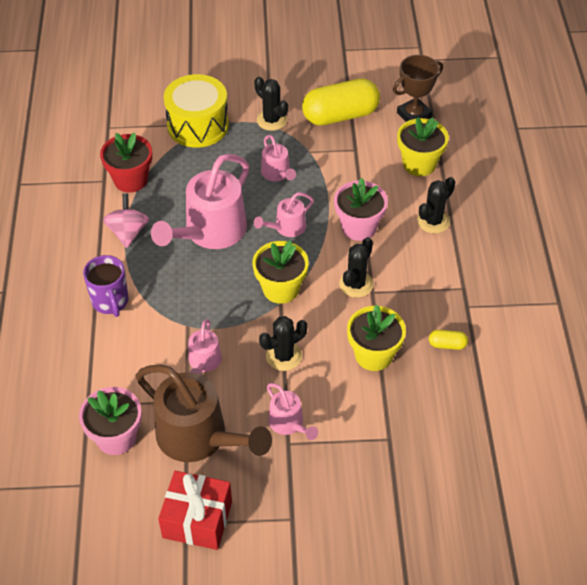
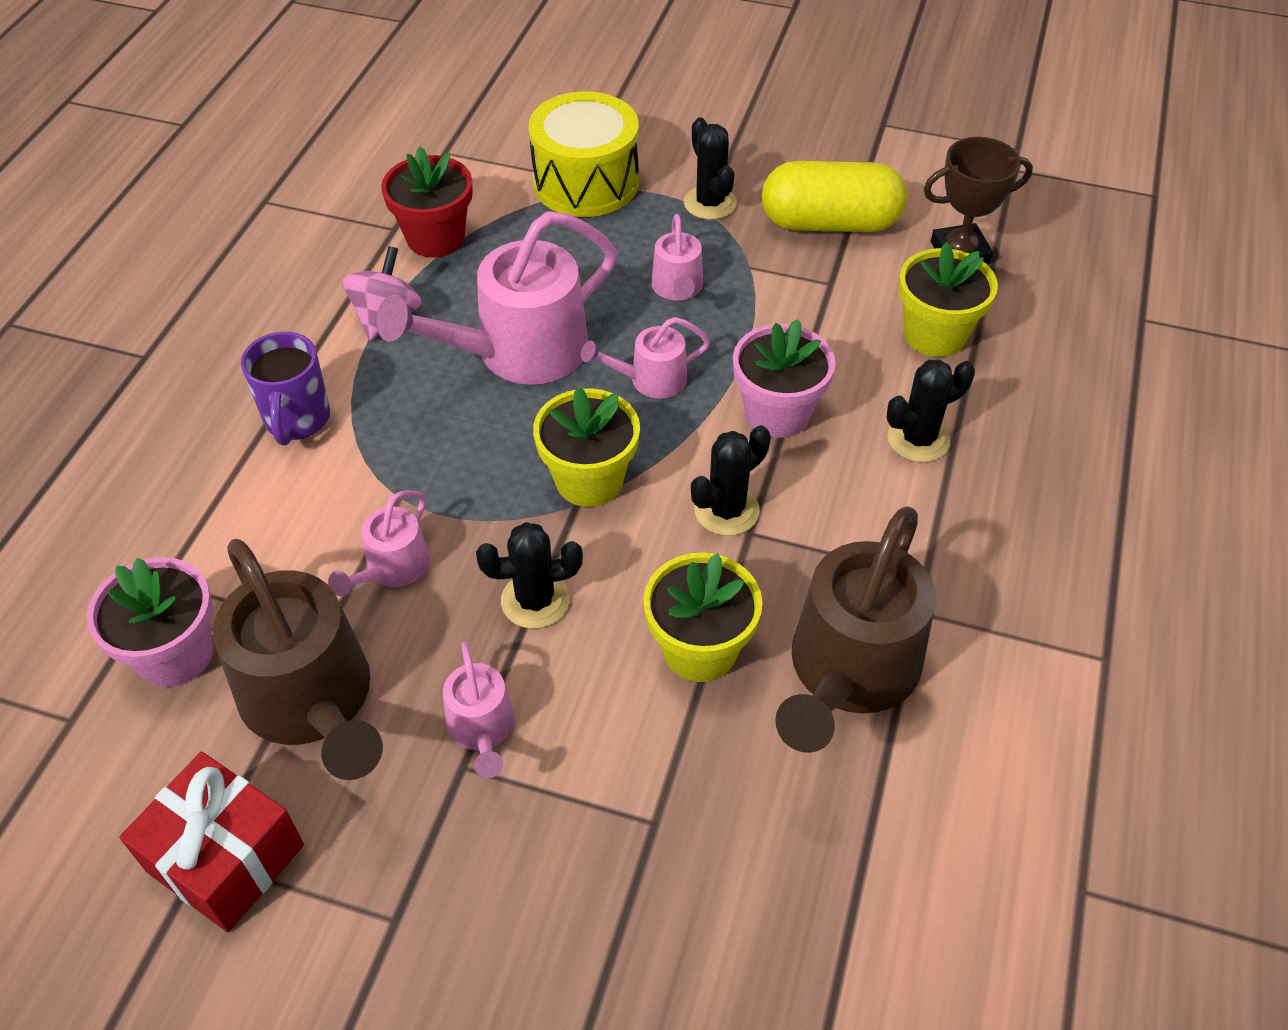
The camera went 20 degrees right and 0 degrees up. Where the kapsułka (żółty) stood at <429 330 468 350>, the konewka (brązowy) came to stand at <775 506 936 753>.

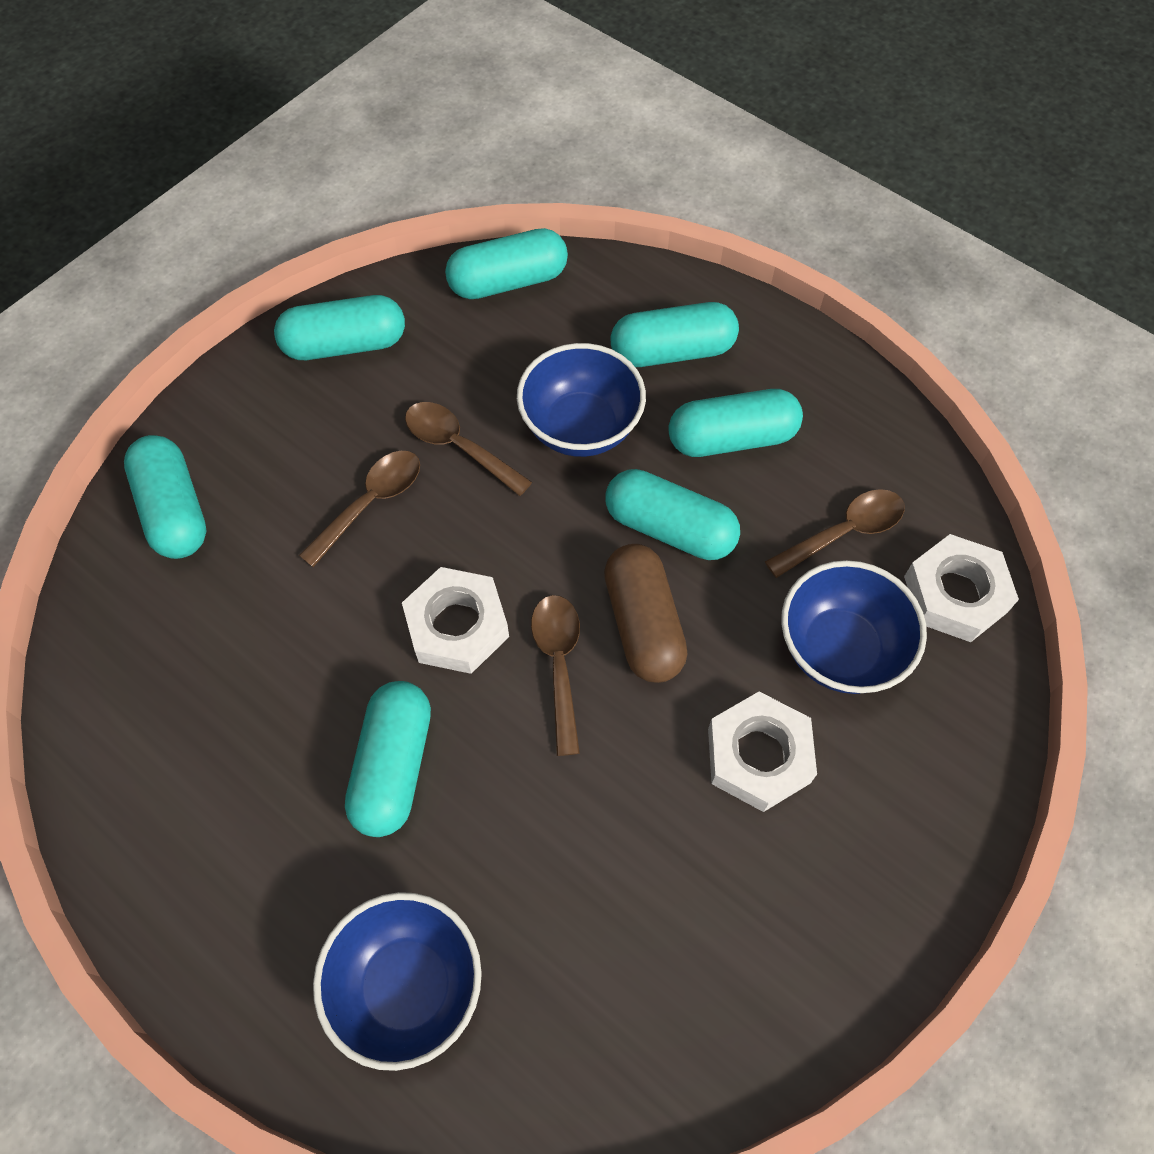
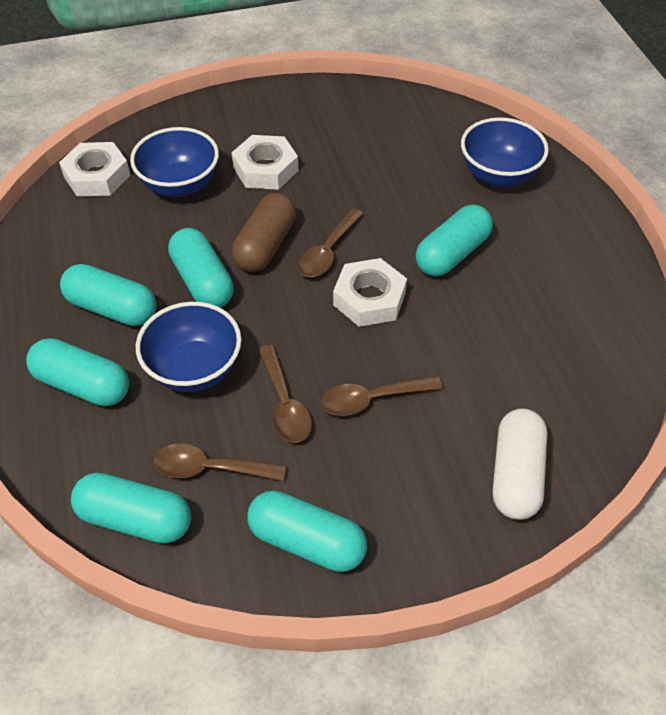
The camera went 145 degrees left and 10 degrees down. The łyżka (brązowy) ended up elsewhere, having gone from <765 489 905 578> to <153 444 286 481>. What was the kapsułka (turkusowy) at <124 435 206 559> turned into the kapsułka (biały) at <493 409 547 520>.

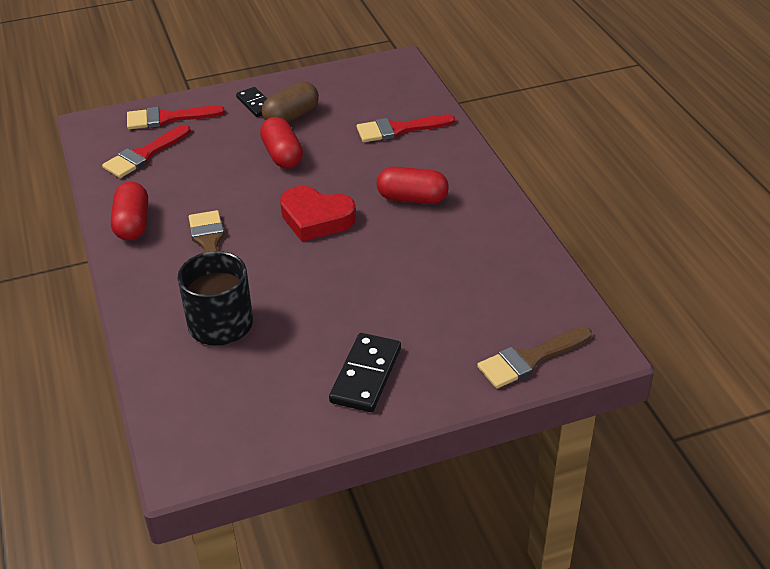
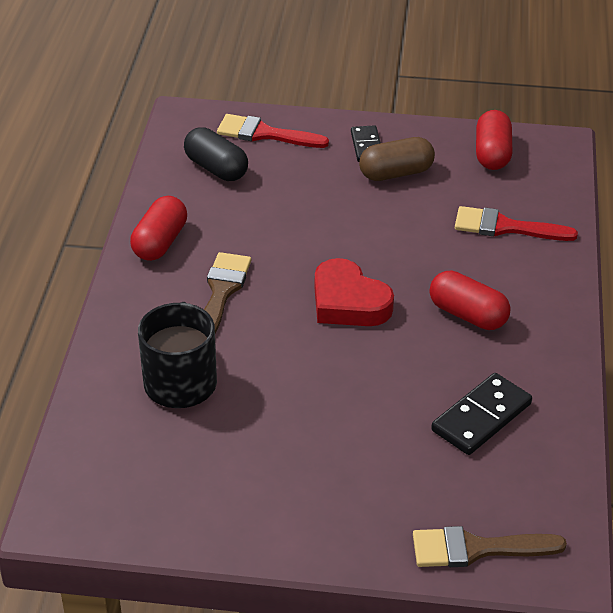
The camera went 25 degrees right and 0 degrees up. Where the pędzel (czerwony) stood at <102 125 191 178>, the kapsułka (czarny) came to stand at <184 127 248 181>. The kostka domina (czarny) ended up elsewhere, having gone from <329 333 401 412> to <431 373 532 455>. The kapsułka (czerwony) ended up elsewhere, having gone from <260 117 303 169> to <476 110 513 170>.

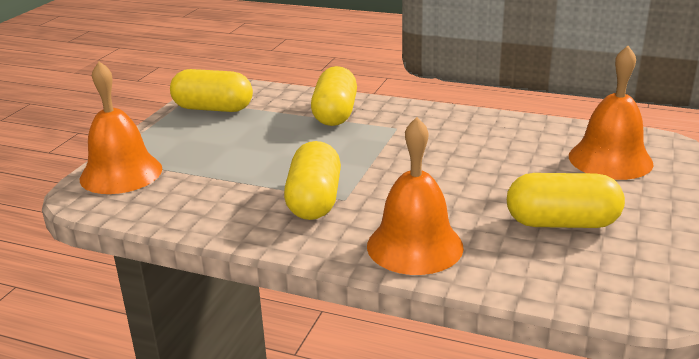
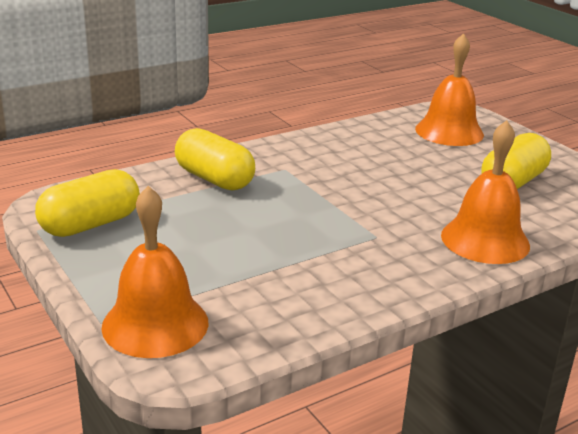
The camera went 55 degrees left and 0 degrees up. The second view lost the kapsułka (żółty) at <284 141 341 220>.

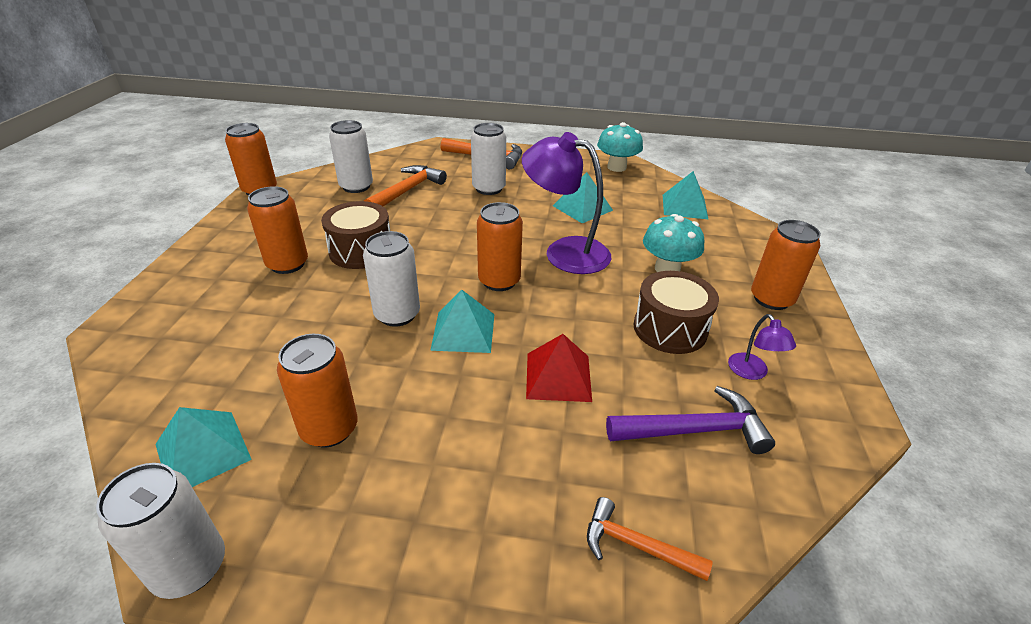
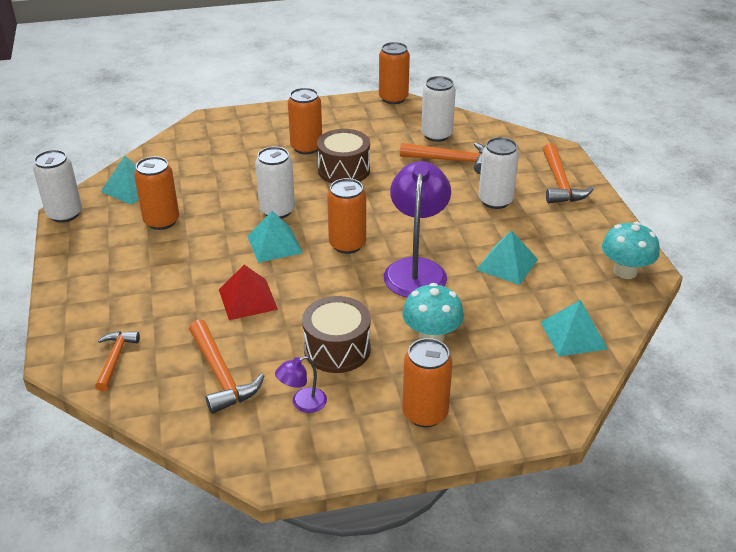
The camera went 70 degrees right and 0 degrees up. What was the młotek (fioletowy) at <606 386 775 454> turned into the młotek (pomarańczowy) at <189 319 264 414>.

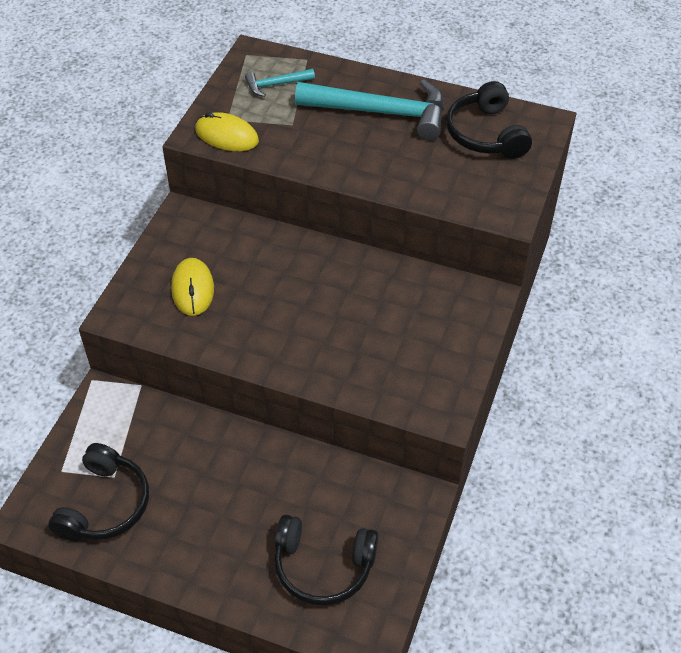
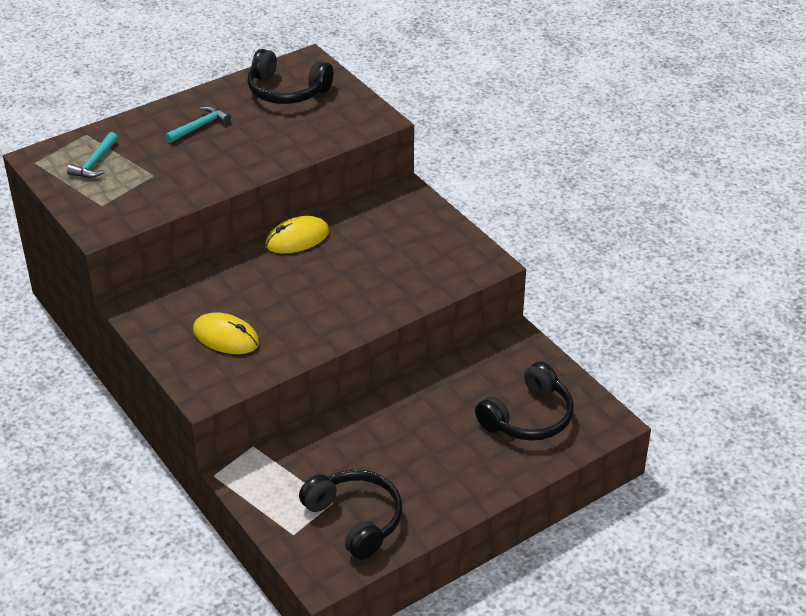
The camera went 55 degrees left and 10 degrees down. The size of the młotek (turkusowy) at <295 79 444 140> changed by a factor of 0.47. The myszka (żółty) ended up elsewhere, having gone from <195 112 259 151> to <265 216 330 254>.

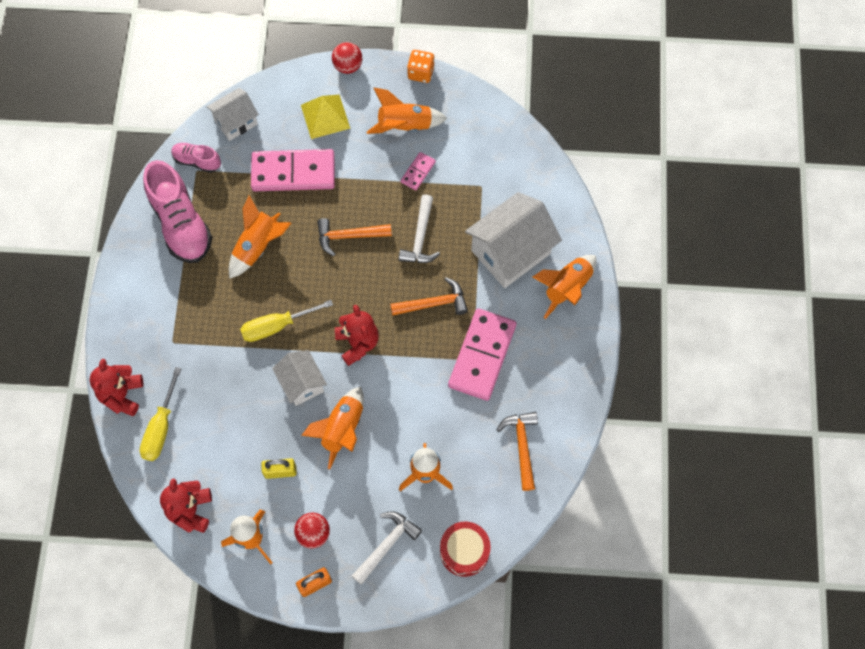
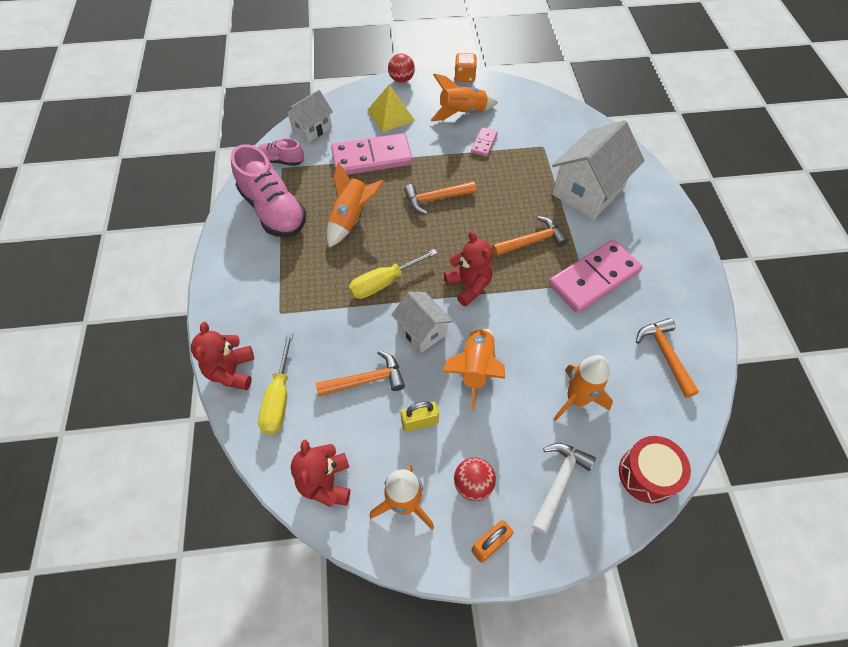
The camera went 10 degrees left and 10 degrees down. The second view gained the młotek (pomarańczowy) at <316 350 405 396>. The kostka domina (różowy) at <448 308 517 401> ended up facing another way, 45 degrees clockwise from before. The second view lost the młotek (biały) at <399 194 440 263>. The second view lost the rakieta (pomarańczowy) at <532 255 597 319>.

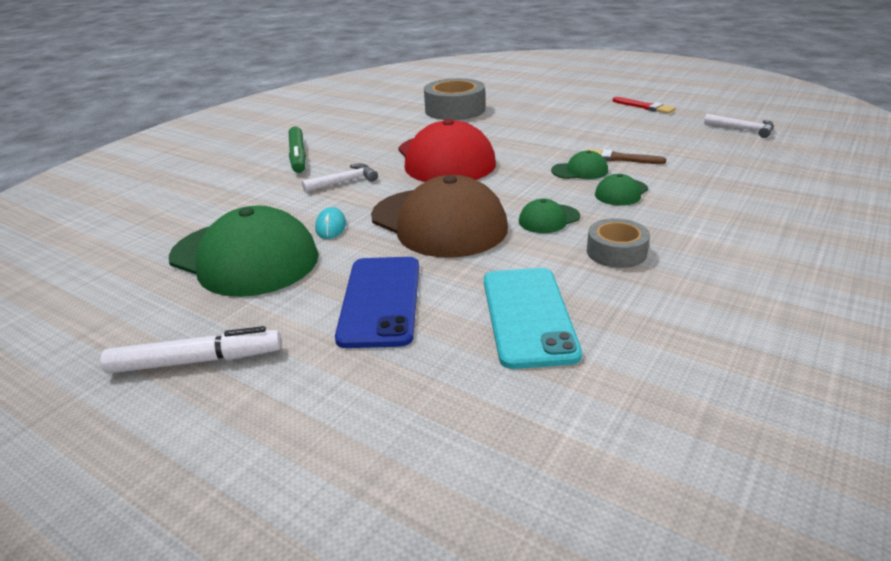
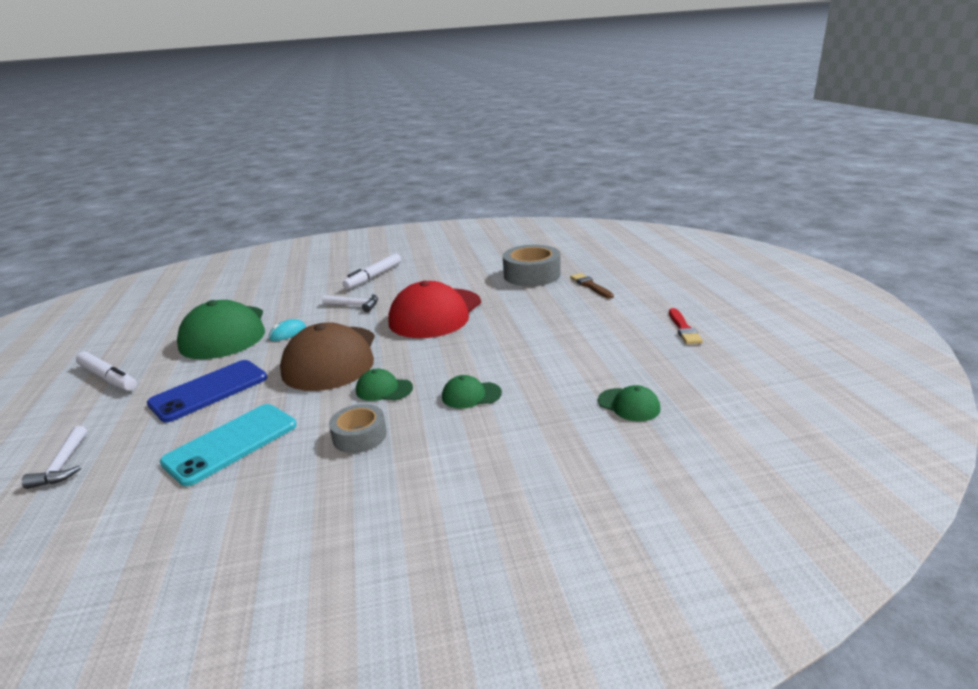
The camera went 45 degrees right and 5 degrees down. The młotek (biały) ended up elsewhere, having gone from <704 114 774 138> to <22 426 87 489>. What was the flamaster (zielony) at <289 126 306 173> turned into the flamaster (biały) at <342 254 401 289>. The pędzel (brązowy) ended up elsewhere, having gone from <586 149 666 164> to <570 273 614 299>. The czapka (zielony) ended up elsewhere, having gone from <551 150 608 179> to <598 385 660 421>.

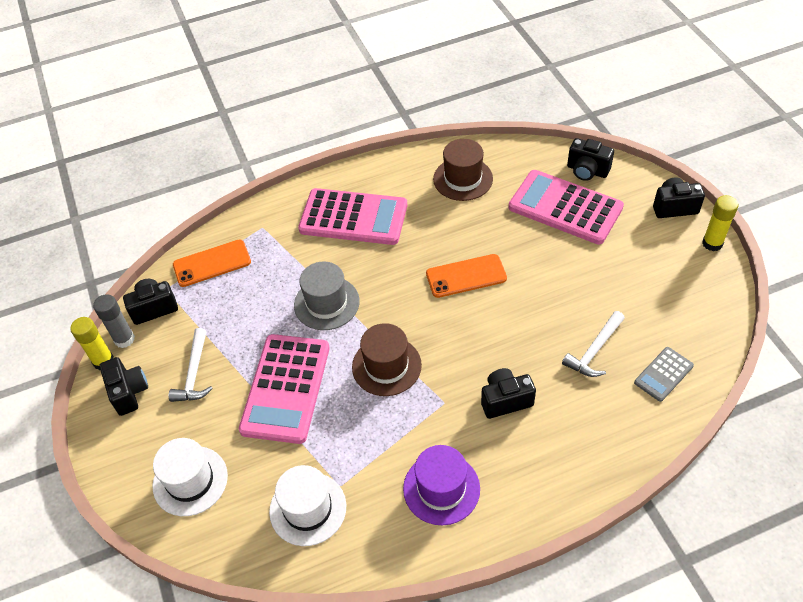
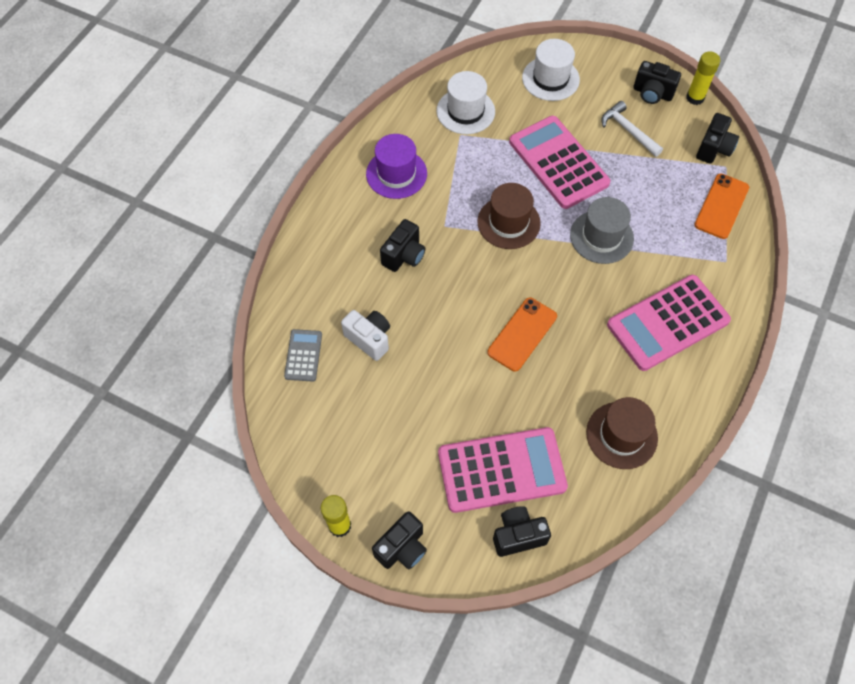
The camera went 135 degrees right and 10 degrees up. Where the młotek (biały) stood at <562 311 625 377>, the aparat fotograficzny (biały) came to stand at <341 310 390 361>. The second view lost the klej w sztyfcie (szary) at <93 294 135 348>.

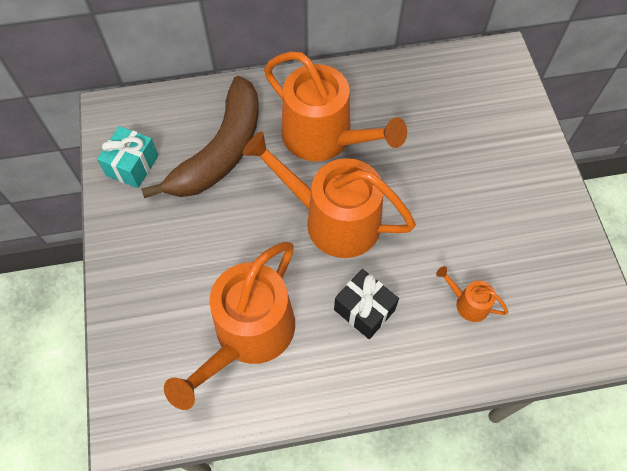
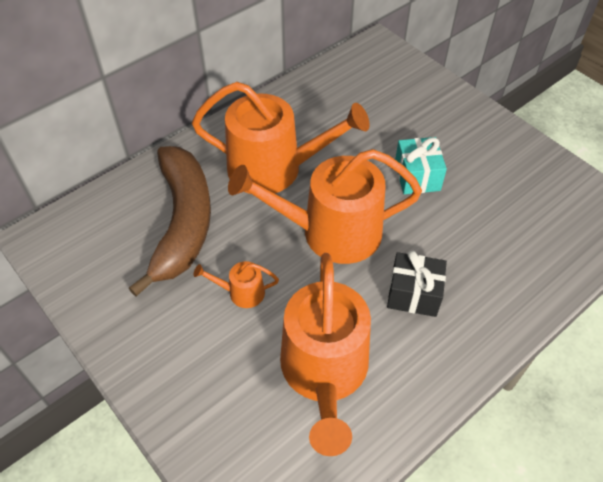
The camera went 30 degrees left and 10 degrees down. The konewka (pomarańczowy) ended up elsewhere, having gone from <436 266 508 322> to <194 261 279 308>. The prezent (turkusowy) ended up elsewhere, having gone from <97 126 158 188> to <395 137 447 194>.

